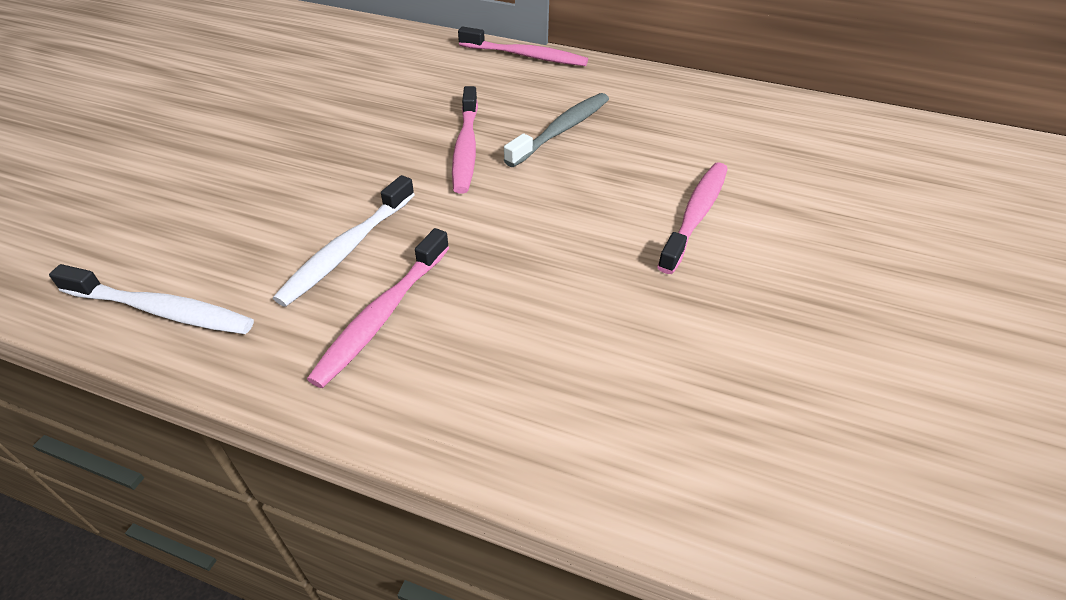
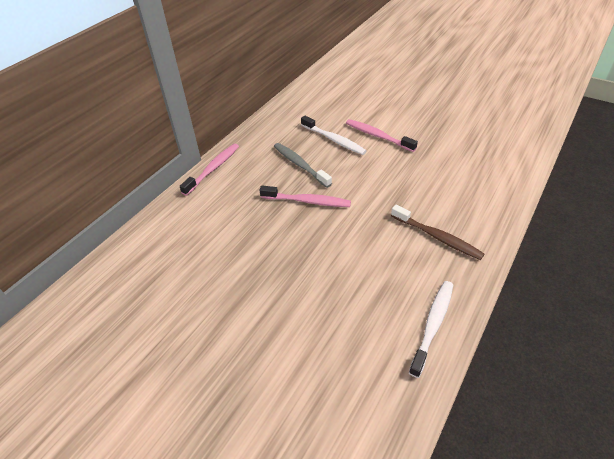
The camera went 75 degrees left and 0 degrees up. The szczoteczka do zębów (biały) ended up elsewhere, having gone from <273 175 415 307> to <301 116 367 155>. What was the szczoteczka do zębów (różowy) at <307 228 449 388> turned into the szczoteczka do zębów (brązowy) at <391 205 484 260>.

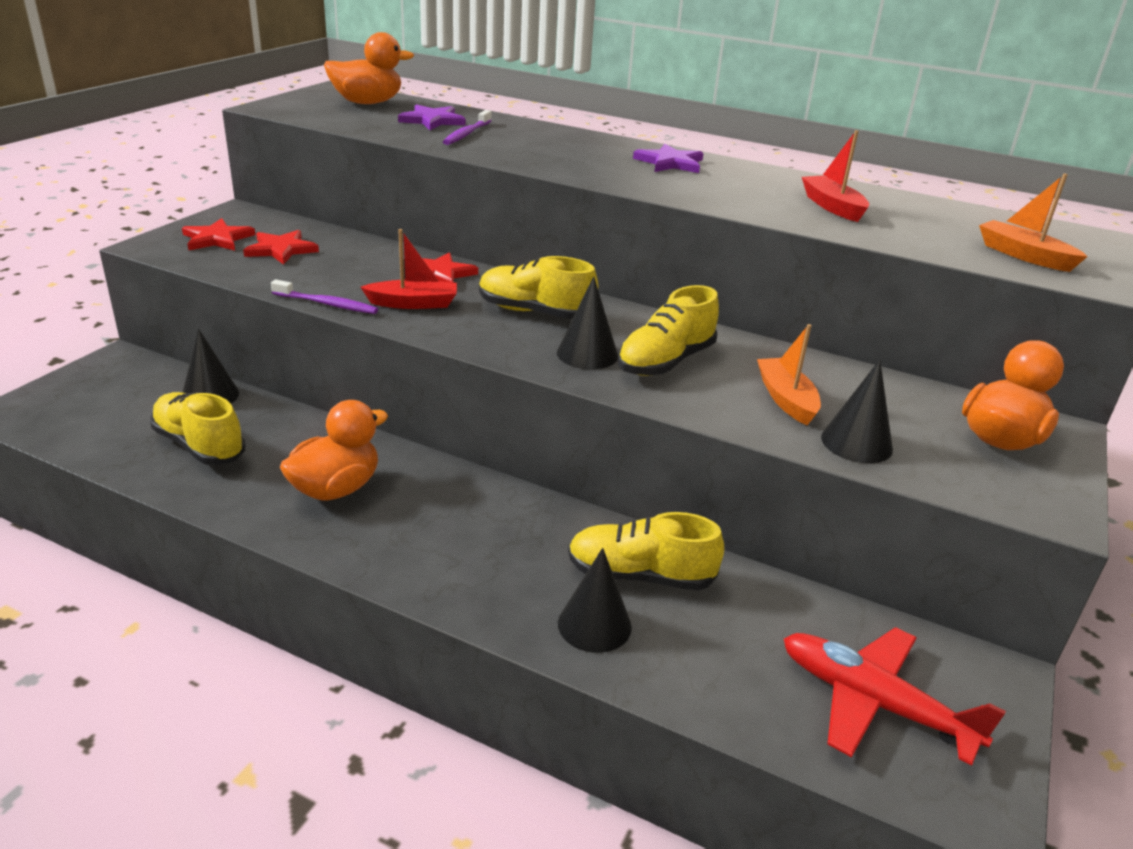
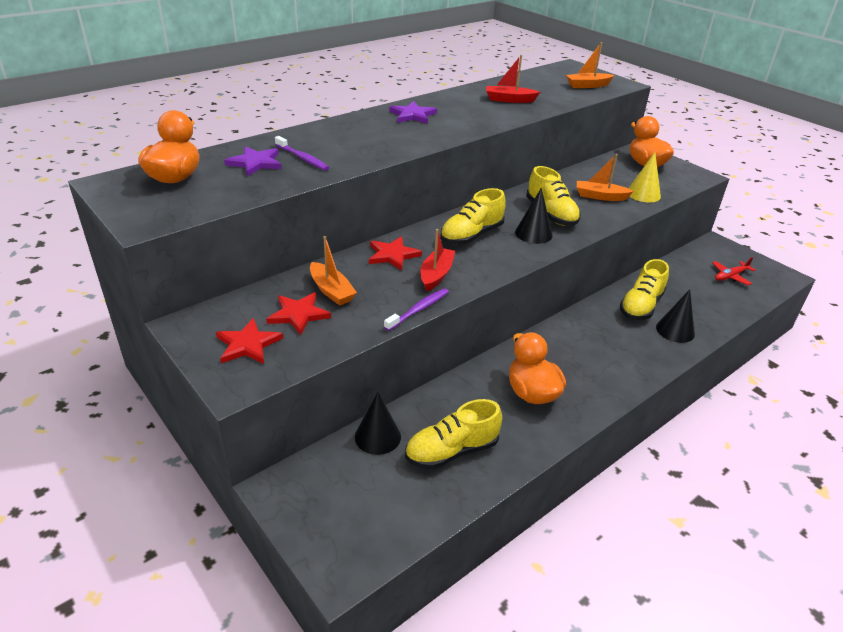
The camera went 65 degrees left and 5 degrees up. The second view gained the łódka (pomarańczowy) at <310 236 357 306>. What was the stożek (czarny) at <821 360 893 463> turned into the stożek (żółty) at <629 152 661 202>. The size of the samolot (czerwony) at <784 627 1006 766> changed by a factor of 0.57.

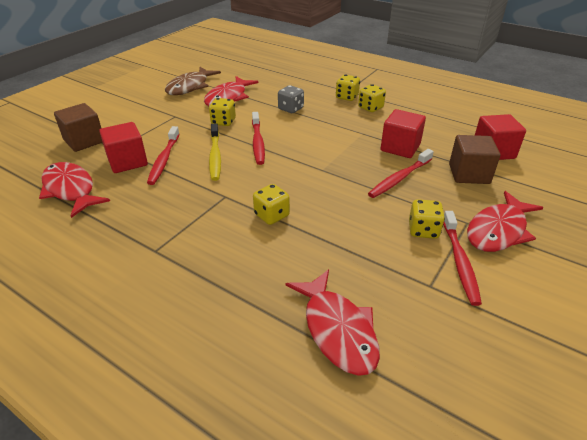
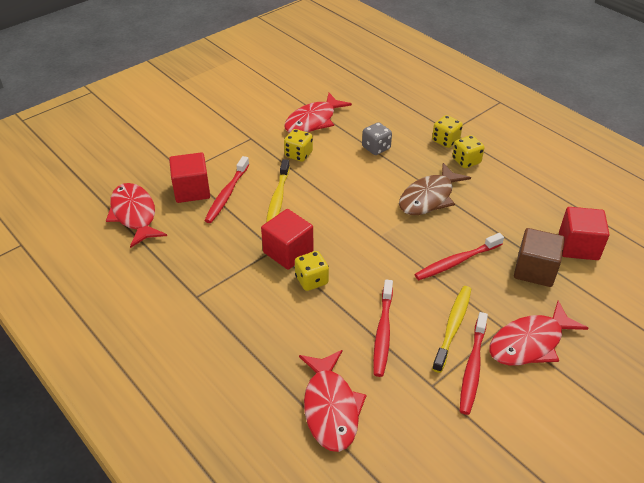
The camera went 15 degrees right and 5 degrees up. The sześcian (czerwony) ended up elsewhere, having gone from <380 109 426 158> to <261 209 314 270>. The szczoteczka do zębów (czerwony) ended up elsewhere, having gone from <252 112 265 165> to <373 280 393 377>. The ryba (brązowy) ended up elsewhere, having gone from <165 67 221 95> to <399 163 471 215>. Where the kostka do gry (żółty) stood at <409 199 445 239>, the szczoteczka do zębów (żółty) came to stand at <432 286 471 373>. The second view lost the sześcian (brązowy) at <54 103 103 152>.

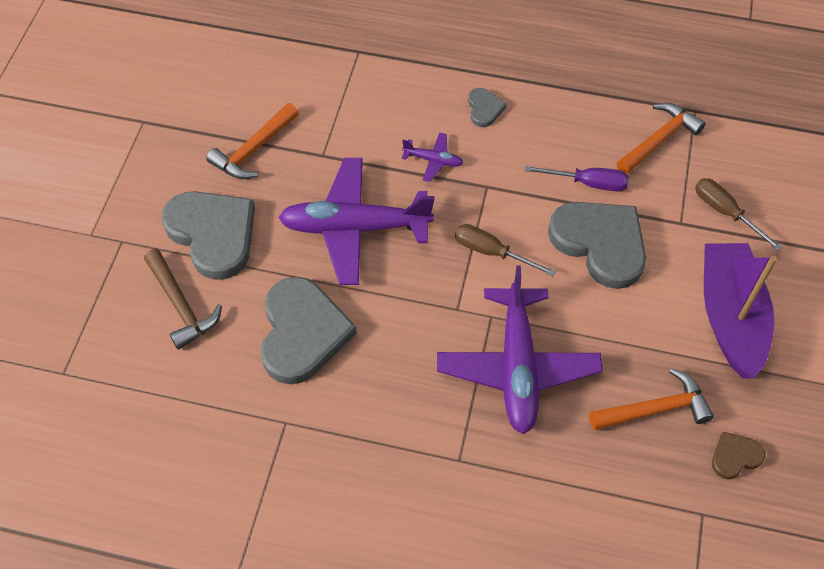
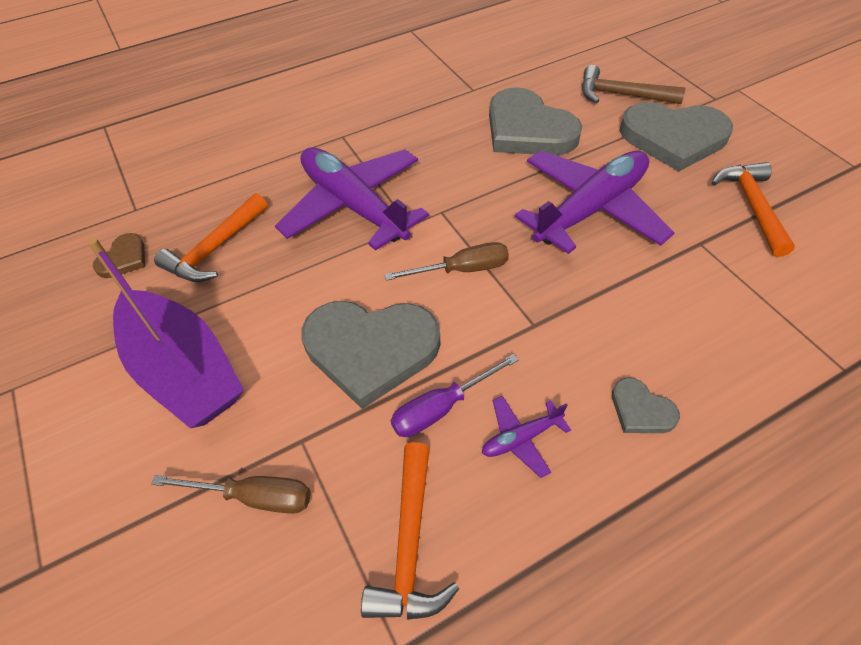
The camera went 140 degrees right and 5 degrees down. The samolot (fioletowy) ended up elsewhere, having gone from <402 132 463 182> to <482 396 571 478>.

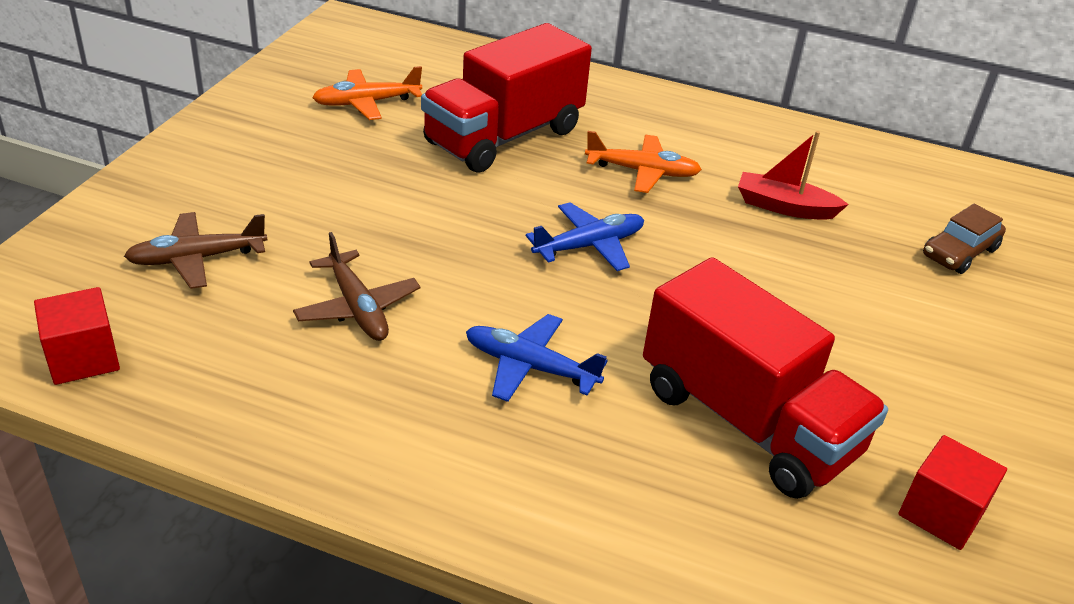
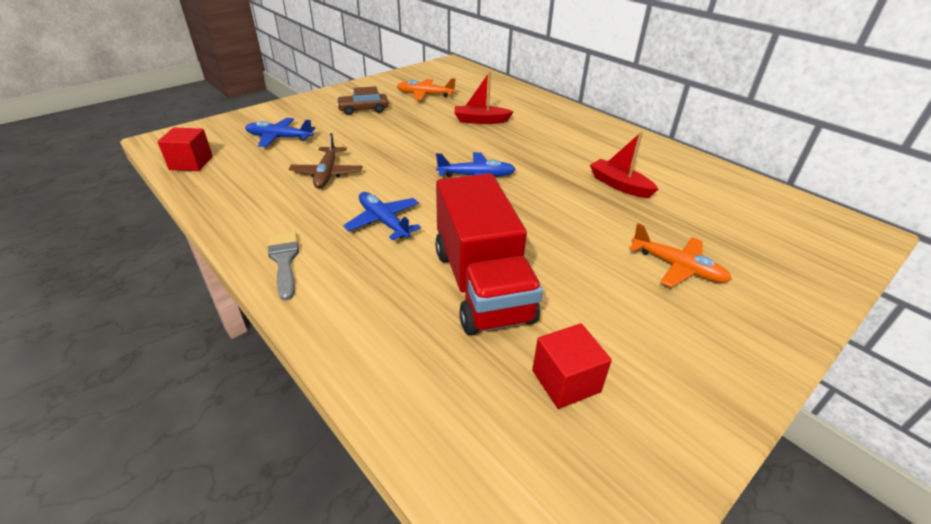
The camera went 30 degrees right and 0 degrees up. What was the samolot (brązowy) at <124 212 268 289> turned into the samolot (niebieski) at <245 118 315 147>. The second view gained the pędzel (szary) at <268 231 299 300>. The samochód (brązowy) ended up elsewhere, having gone from <923 204 1006 274> to <336 86 388 115>. Where the ciężarówka (czerwony) stood at <421 23 592 173>, the łódka (czerwony) came to stand at <454 71 514 124>. The samolot (pomarańczowy) ended up elsewhere, having gone from <585 131 702 193> to <629 223 732 287>.

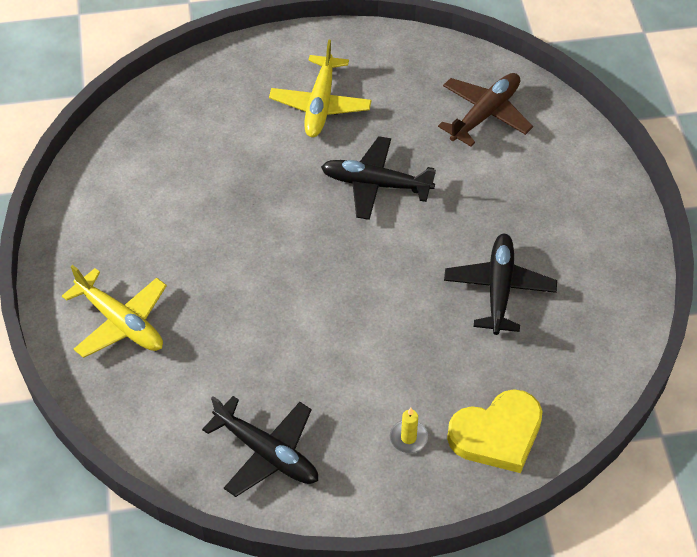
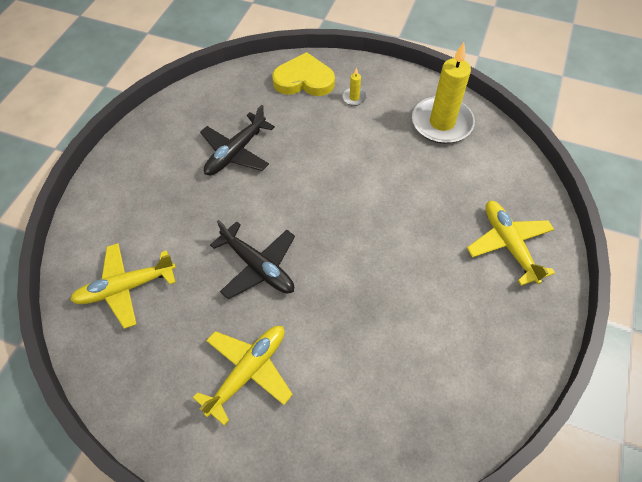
The camera went 150 degrees left and 5 degrees up. What was the samolot (brązowy) at <438 73 533 147> turned into the samolot (żółty) at <70 243 176 329>. Where the samolot (czarny) stood at <202 396 318 497>, the świeca (żółty) came to stand at <412 42 475 144>.

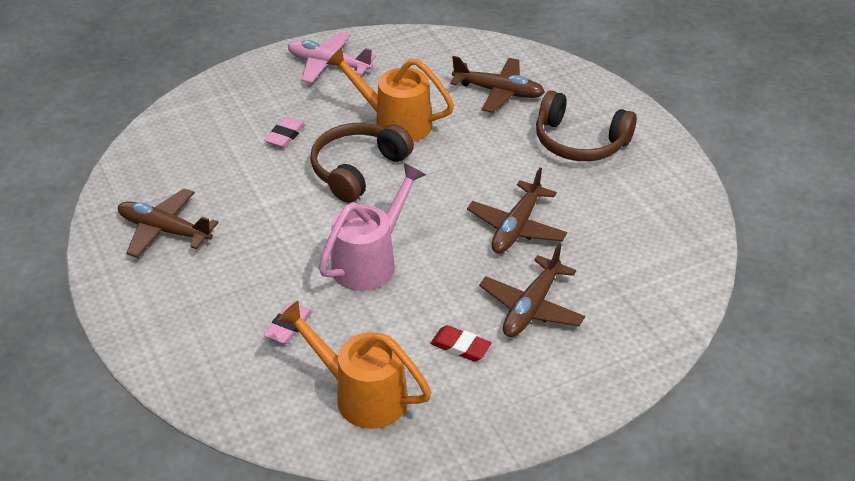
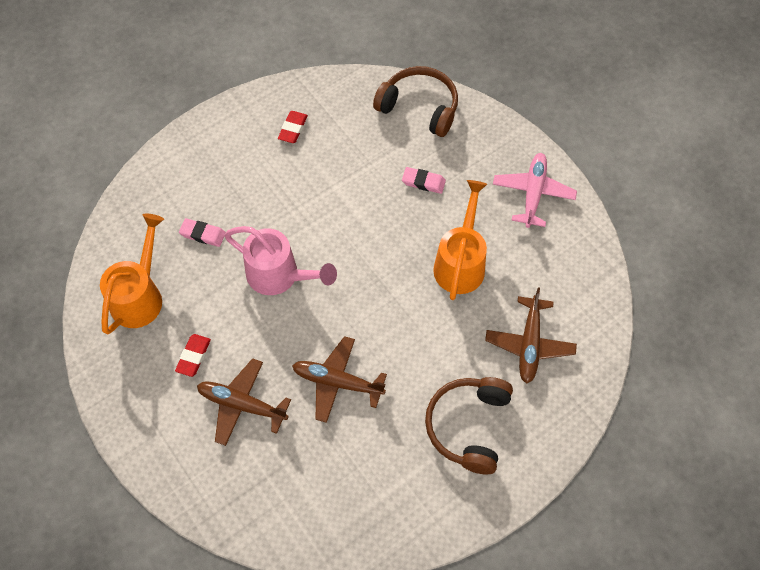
The camera went 80 degrees right and 20 degrees up. Where the samolot (brązowy) stood at <118 188 219 258>, the gumka do mazania (czerwony) came to stand at <278 111 308 143>. The słuchawki (brązowy) ended up elsewhere, having gone from <310 123 414 203> to <373 66 458 137>.

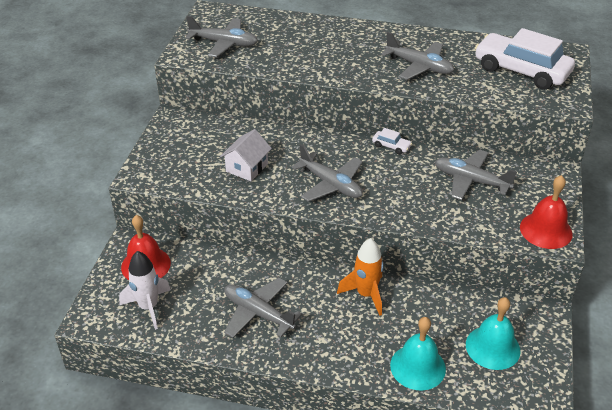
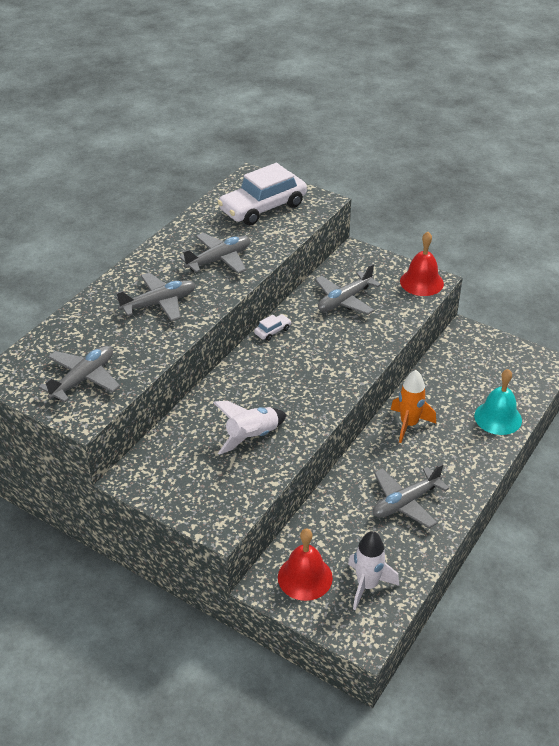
The camera went 70 degrees left and 0 degrees up. The samolot (szary) ended up elsewhere, having gone from <292 144 363 202> to <116 273 196 322>. Where the domek (biały) stood at <220 129 272 181>, the rakieta (biały) came to stand at <213 401 286 455>. The second view lost the dzwonek (turkusowy) at <466 297 520 370>.

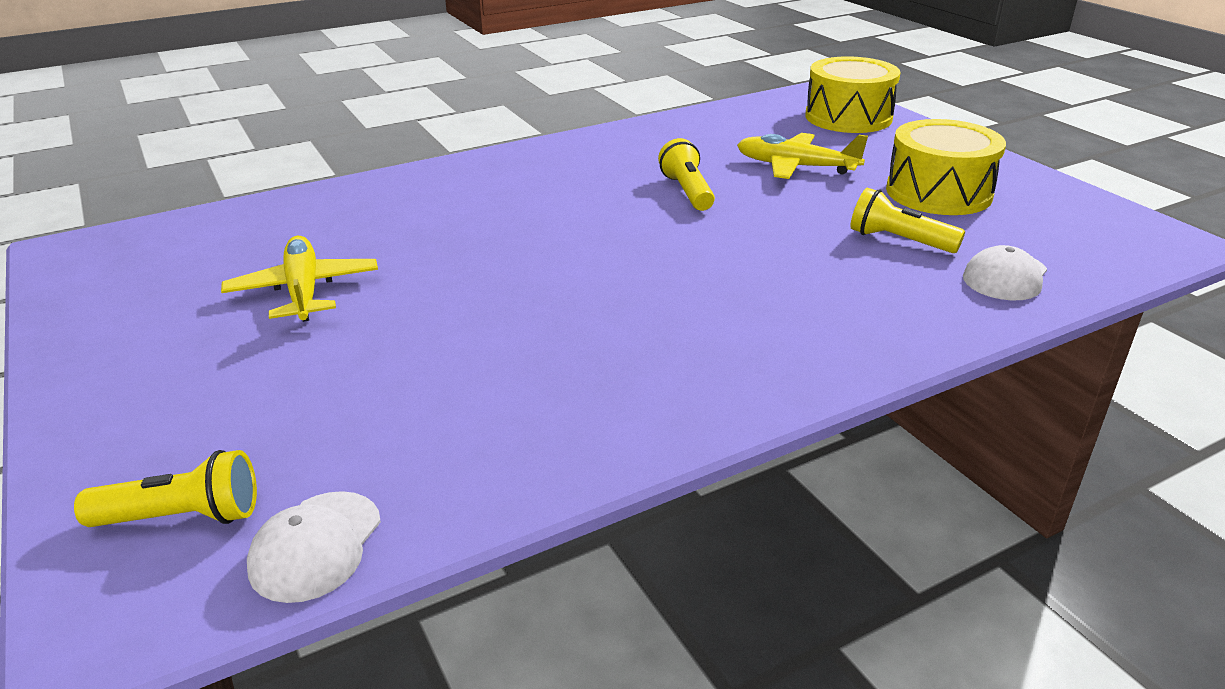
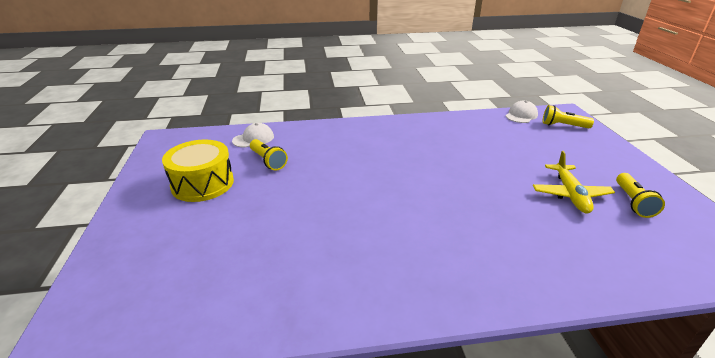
The camera went 160 degrees left and 0 degrees up. The latarka (żółty) ended up elsewhere, having gone from <658 138 715 211> to <616 173 665 218>. The second view lost the samolot (żółty) at <737 133 868 179>. The second view lost the bęben (żółty) at <805 56 901 133>.

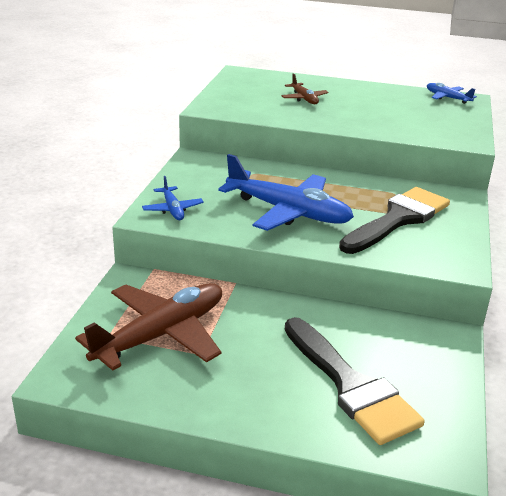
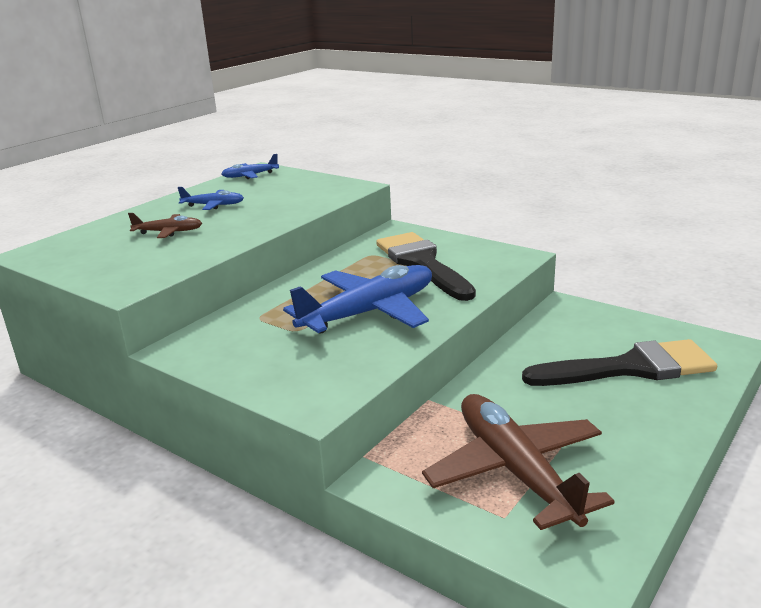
The camera went 65 degrees left and 5 degrees down. The samolot (niebieski) ended up elsewhere, having gone from <142 176 204 220> to <178 187 244 210>.

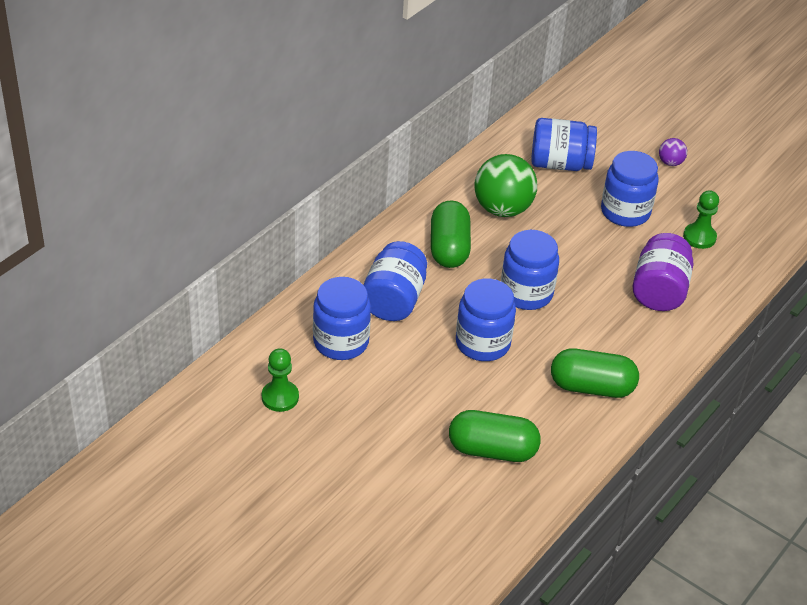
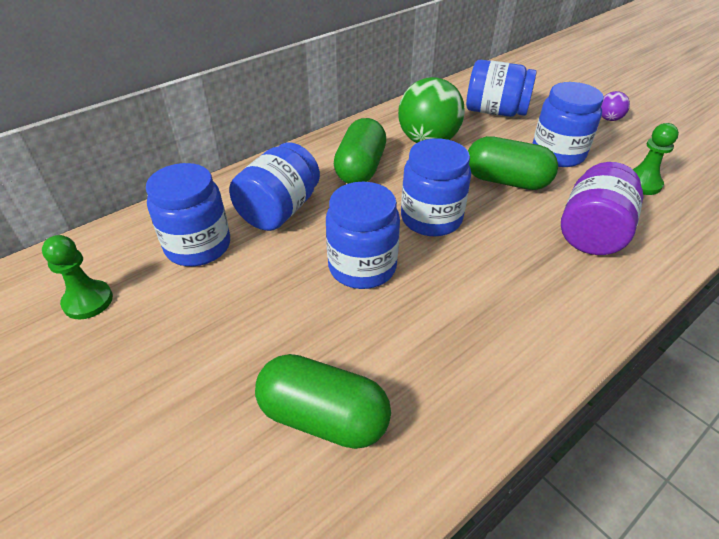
The camera went 15 degrees right and 0 degrees up. The kapsułka (zielony) ended up elsewhere, having gone from <551 348 639 398> to <468 136 558 190>.

